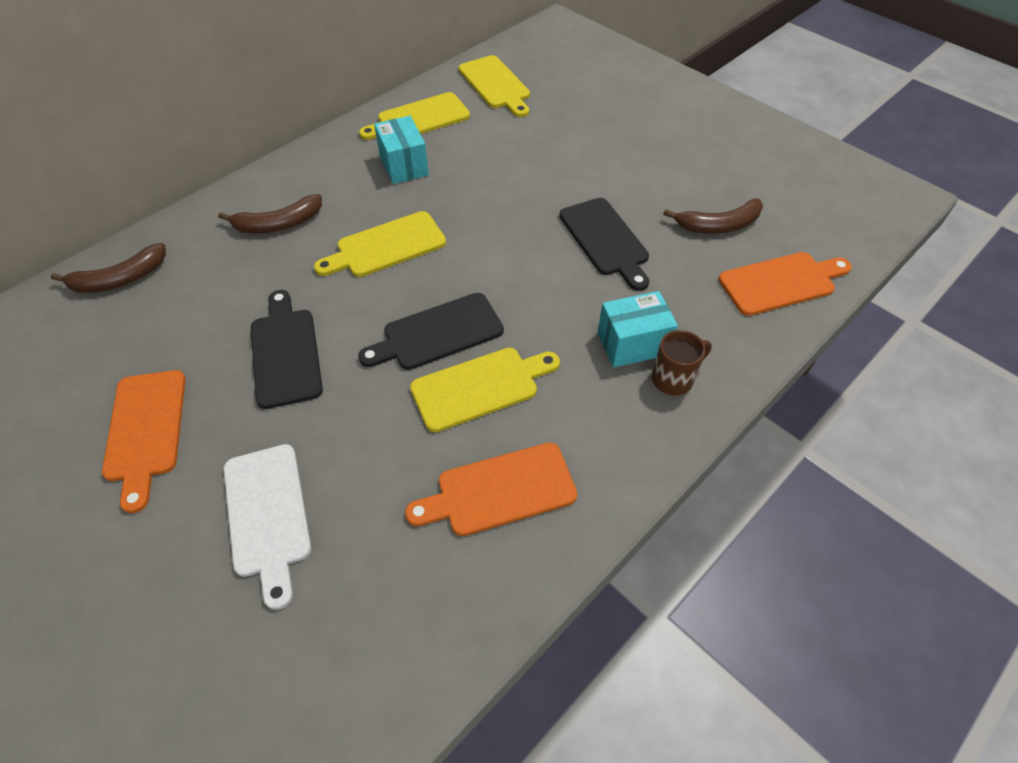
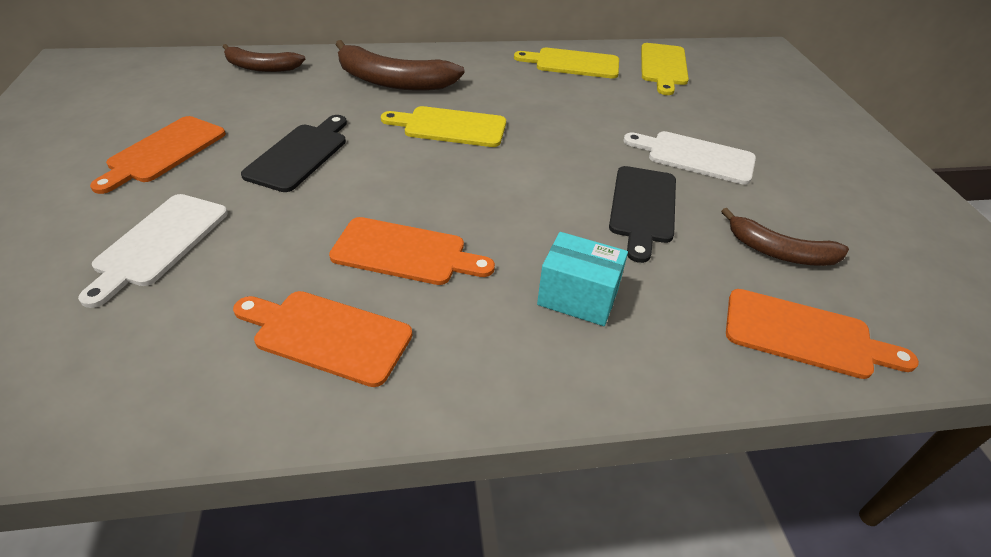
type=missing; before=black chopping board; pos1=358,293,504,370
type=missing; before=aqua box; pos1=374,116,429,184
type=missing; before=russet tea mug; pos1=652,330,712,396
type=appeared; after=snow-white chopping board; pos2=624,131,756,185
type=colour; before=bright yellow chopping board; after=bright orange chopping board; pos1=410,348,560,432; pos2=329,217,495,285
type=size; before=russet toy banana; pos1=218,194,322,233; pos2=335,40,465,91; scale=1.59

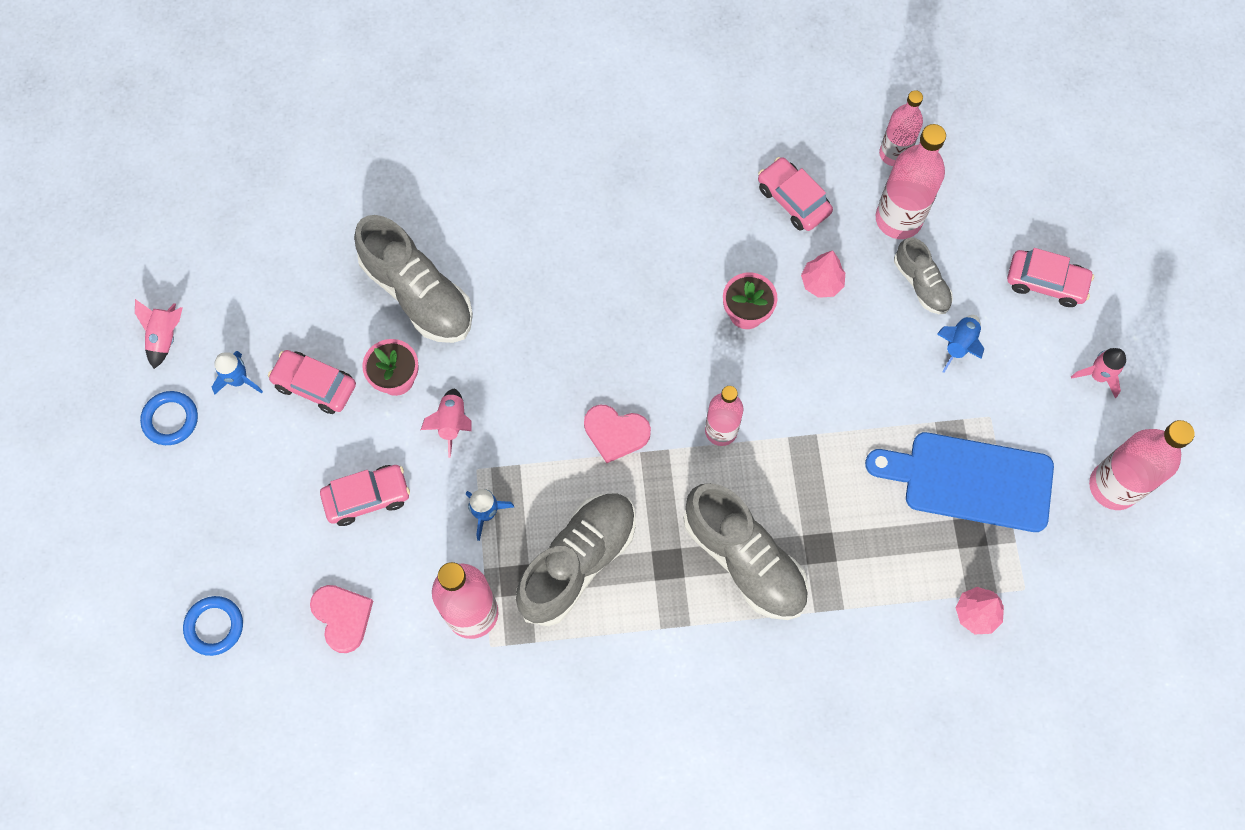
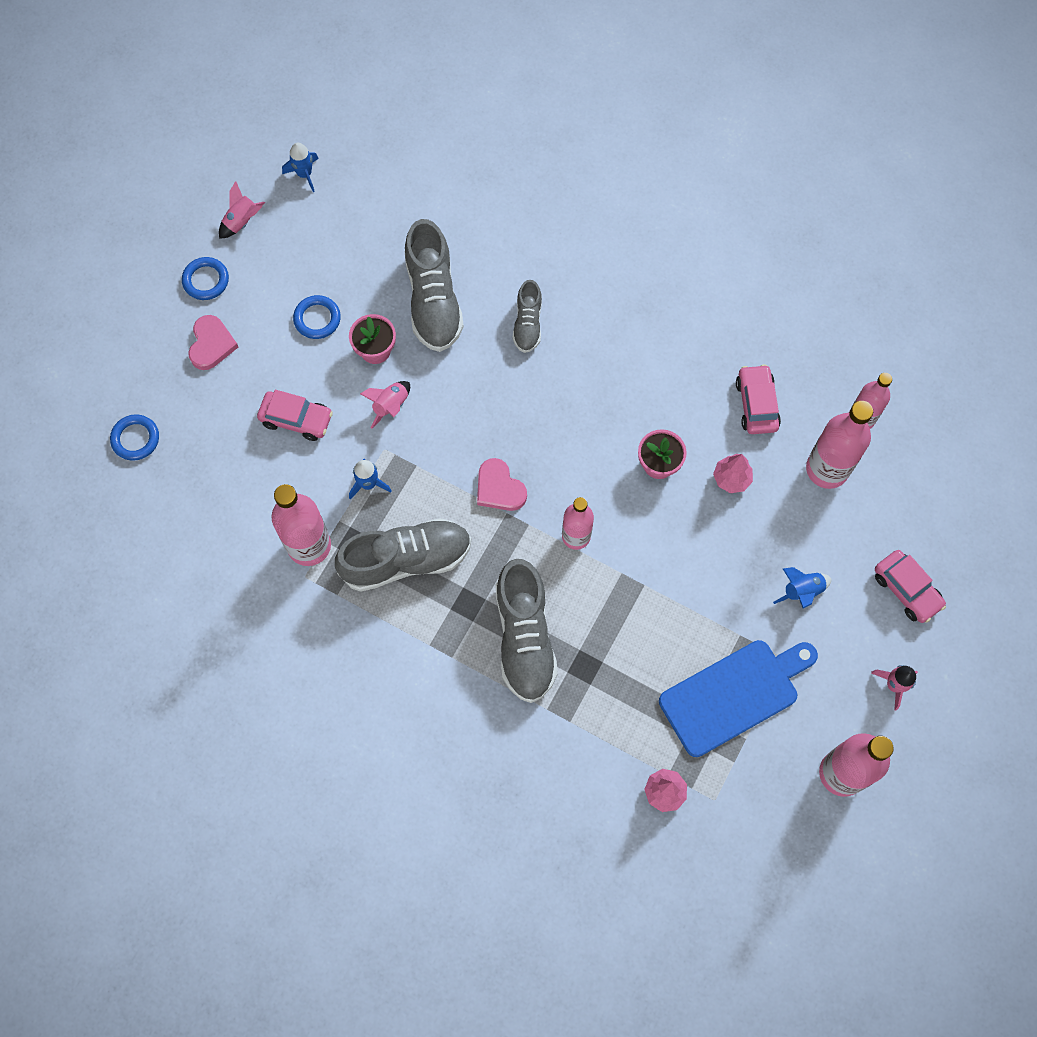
type=relocated; before=royal blue spaceship; pos1=212,351,263,394; pos2=282,143,319,192
type=relocated; before=rose-pink love heart; pos1=310,585,373,653; pos2=188,315,238,370
type=relocated; before=gray shoe; pos1=894,237,953,314; pos2=513,280,542,353
type=exchanged; before=rose-pink car; after=royal blue torus; pos1=268,350,356,414; pos2=293,295,341,339
type=spun; before=royal blue chopping board; pos1=865,432,1054,532; pos2=659,640,818,757; turn=105

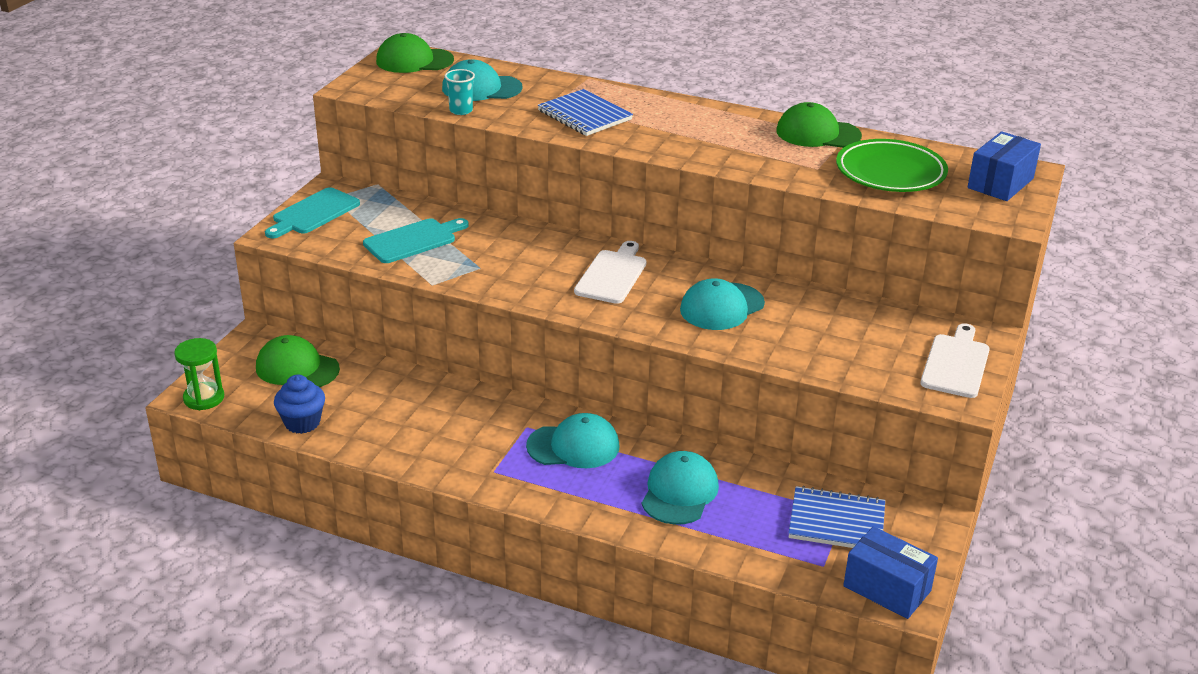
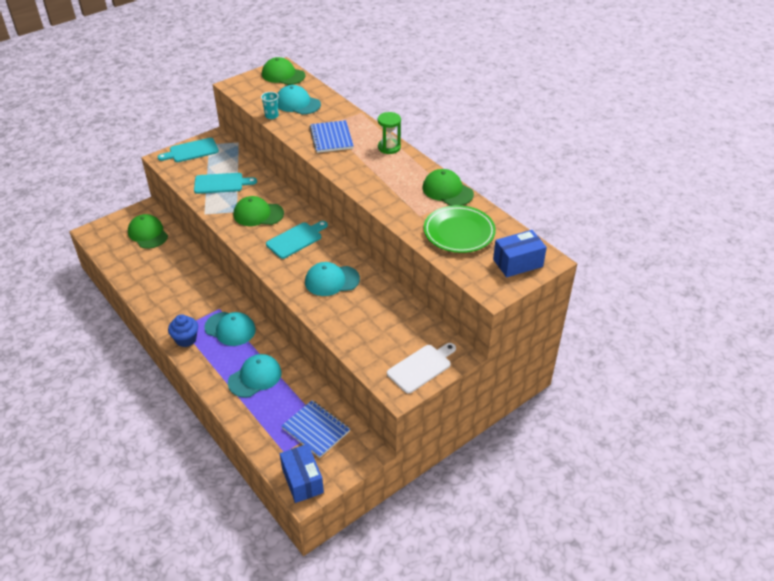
type=appeared; after=green cap; pos2=234,196,284,226
type=relocated; before=green hourglass; pos1=174,338,224,410; pos2=378,112,401,154
type=relocated; before=royal blue muffin; pos1=274,375,325,434; pos2=168,314,198,347
type=colour; before=snow-white chopping board; after=aqua chopping board; pos1=574,241,646,304; pos2=266,221,328,259

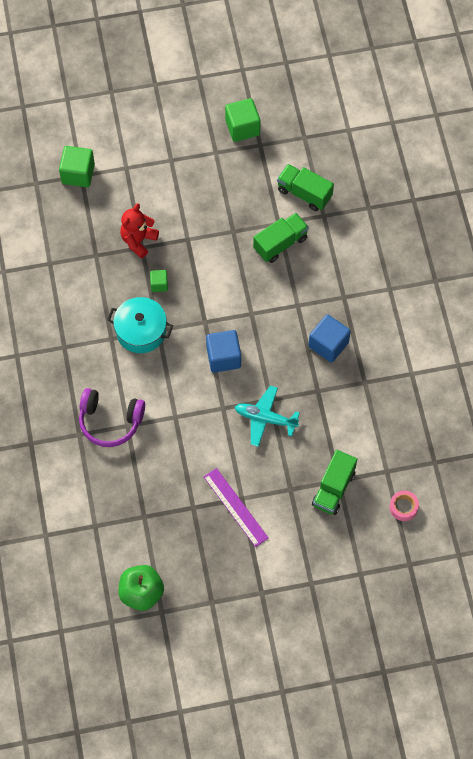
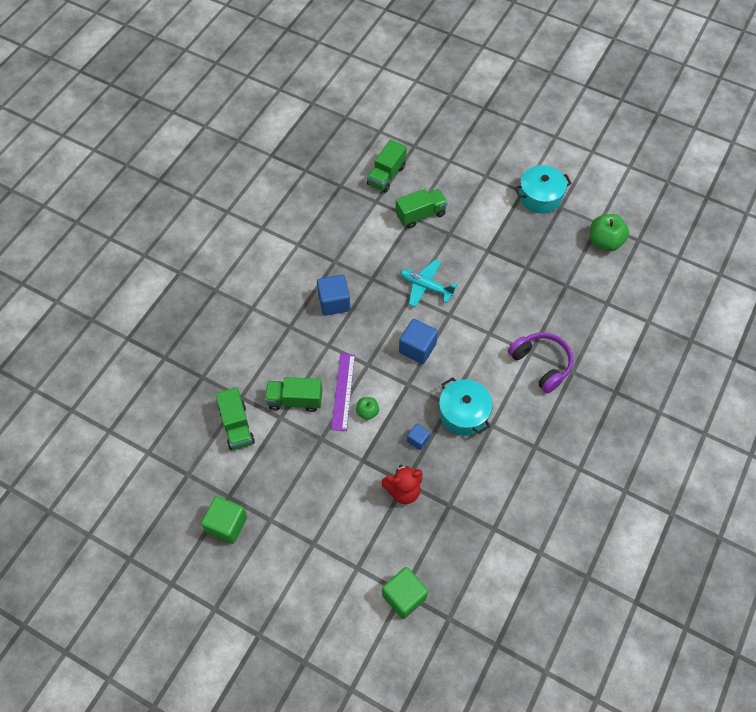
type=appeared; after=green apple fruit; pos2=356,397,379,420
type=appeared; after=aqua cooking pot; pos2=515,165,572,214
type=relocated; before=purple straightedge; pos1=203,468,269,547; pos2=331,354,355,431
type=exchanged; before=rose-pink sticky tape; after=green truck; pos1=390,491,419,521; pos2=367,139,407,193
type=colour; before=green solid cube; after=royal blue solid cube; pos1=150,270,168,292; pos2=407,424,430,450
type=spun; before=aqua plane; pos1=235,386,300,447; pos2=400,260,457,307; turn=150

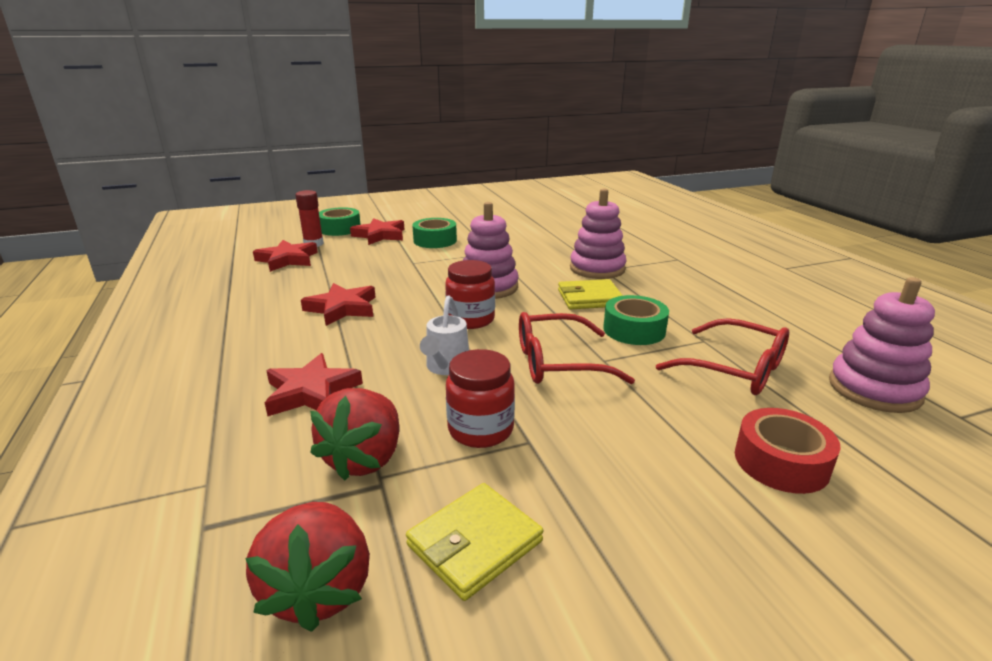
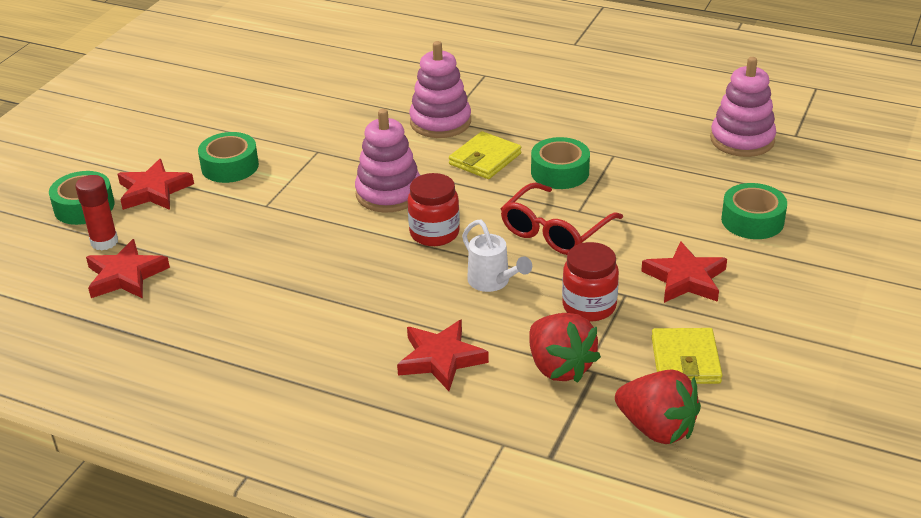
type=missing; before=scarlet glasses; pos1=656,318,789,395
type=relocated; before=scarlet star; pos1=301,283,376,326; pos2=641,241,727,303
type=colour; before=scarlet sticky tape; after=green sticky tape; pos1=735,408,841,494; pos2=721,183,787,239

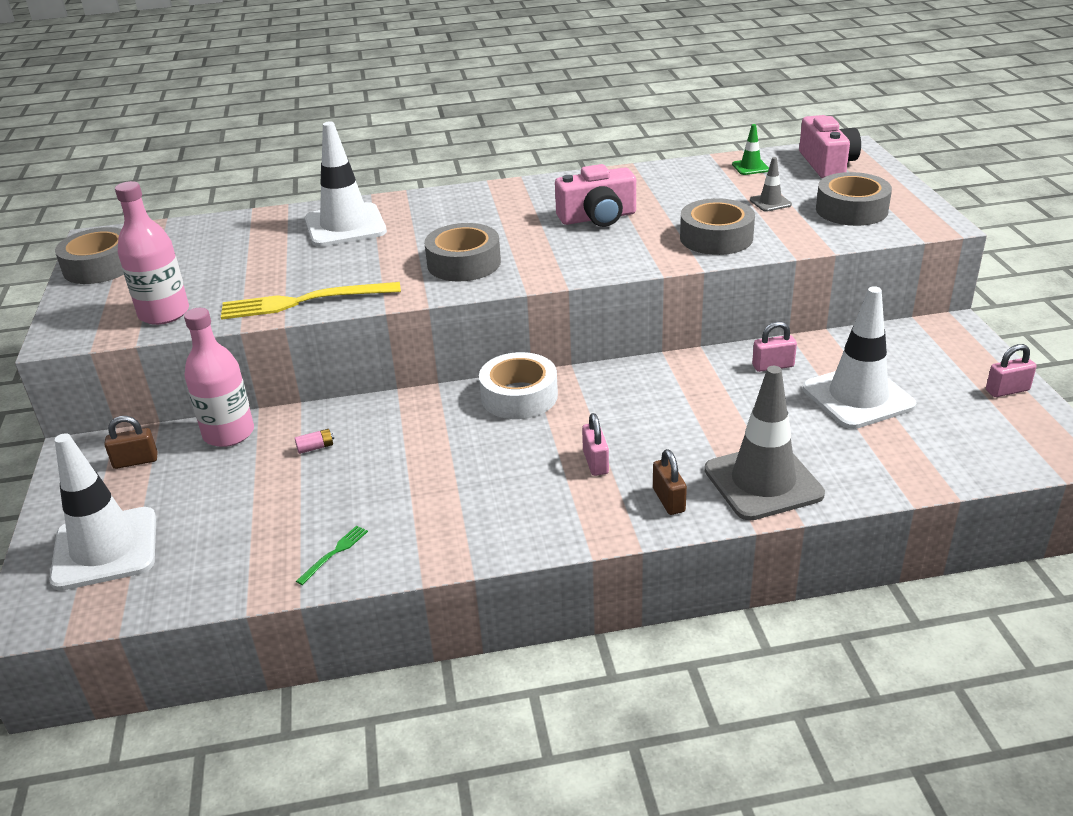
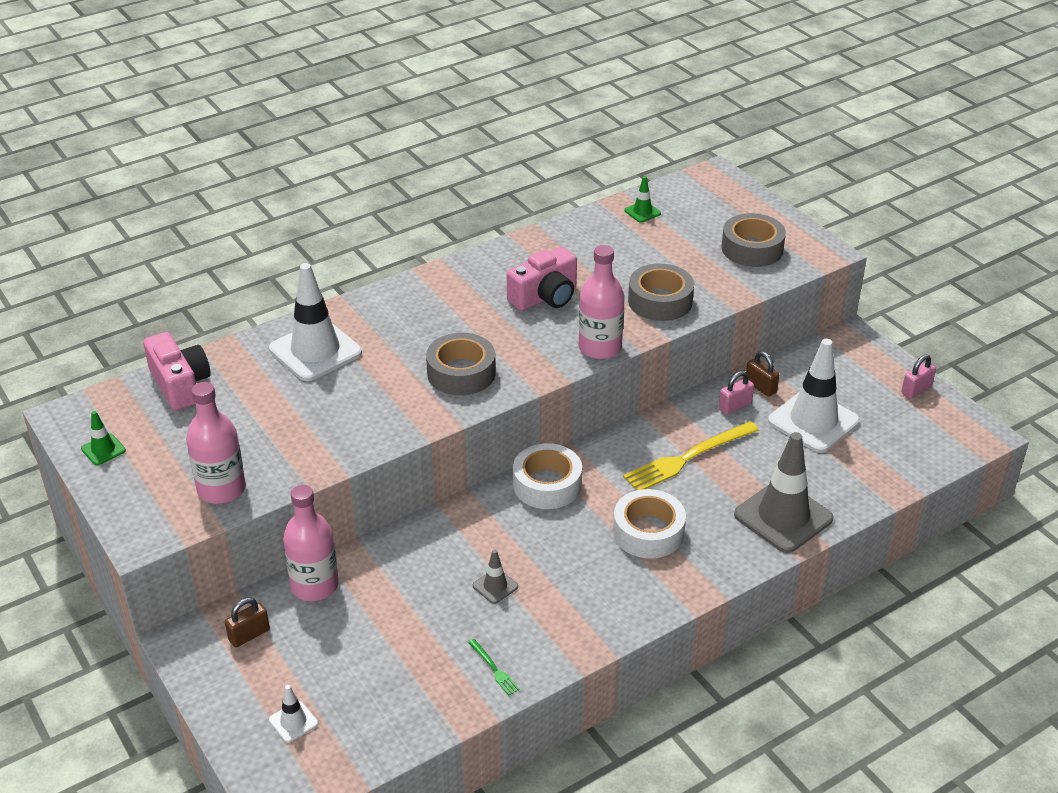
type=missing; before=rose-pink power cell; pos1=295,429,334,454
type=appeared; after=rose-pink bottle; pos2=579,245,625,359
type=relocated; before=bright yellow table fork; pos1=221,282,401,320; pos2=623,421,759,490
type=relocated; before=russet lock; pos1=653,449,687,515; pos2=746,351,779,397
type=relocated; before=gray road cone; pos1=750,157,792,212; pos2=473,549,518,604
type=relocated; before=rose-pink compact camera; pos1=799,115,861,178; pos2=143,332,211,411
type=exchanged; before=gray sticky tape; after=green road cone; pos1=55,227,124,284; pos2=81,411,126,465
type=exchanged; before=rose-pink lock; after=snow-white sticky tape; pos1=582,413,609,476; pos2=613,489,686,558
type=spun; before=green table fork; pos1=296,526,368,585; pos2=468,639,520,696; turn=135
type=size; before=snow-white road cone; pos1=49,433,156,591; pos2=269,685,318,743; scale=0.44

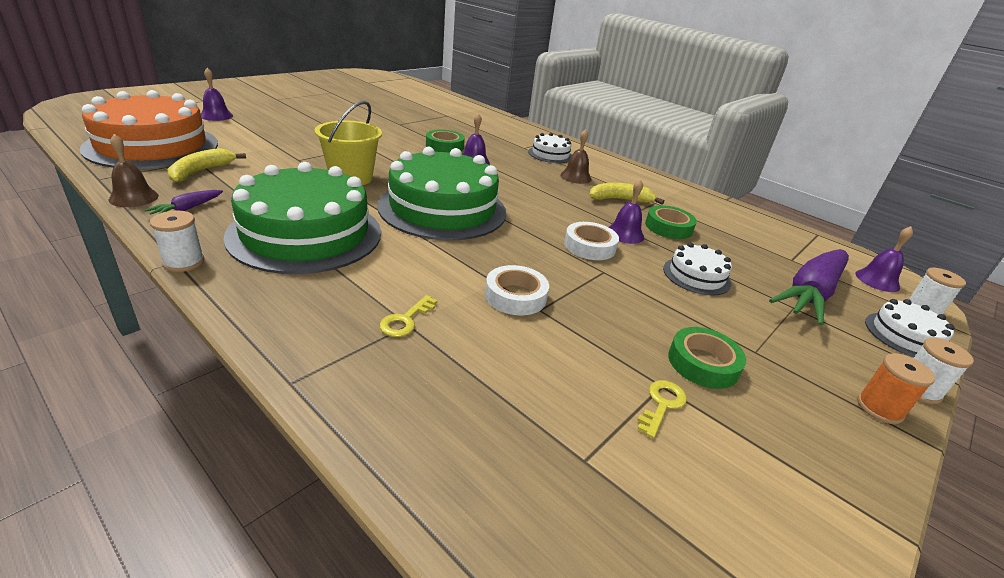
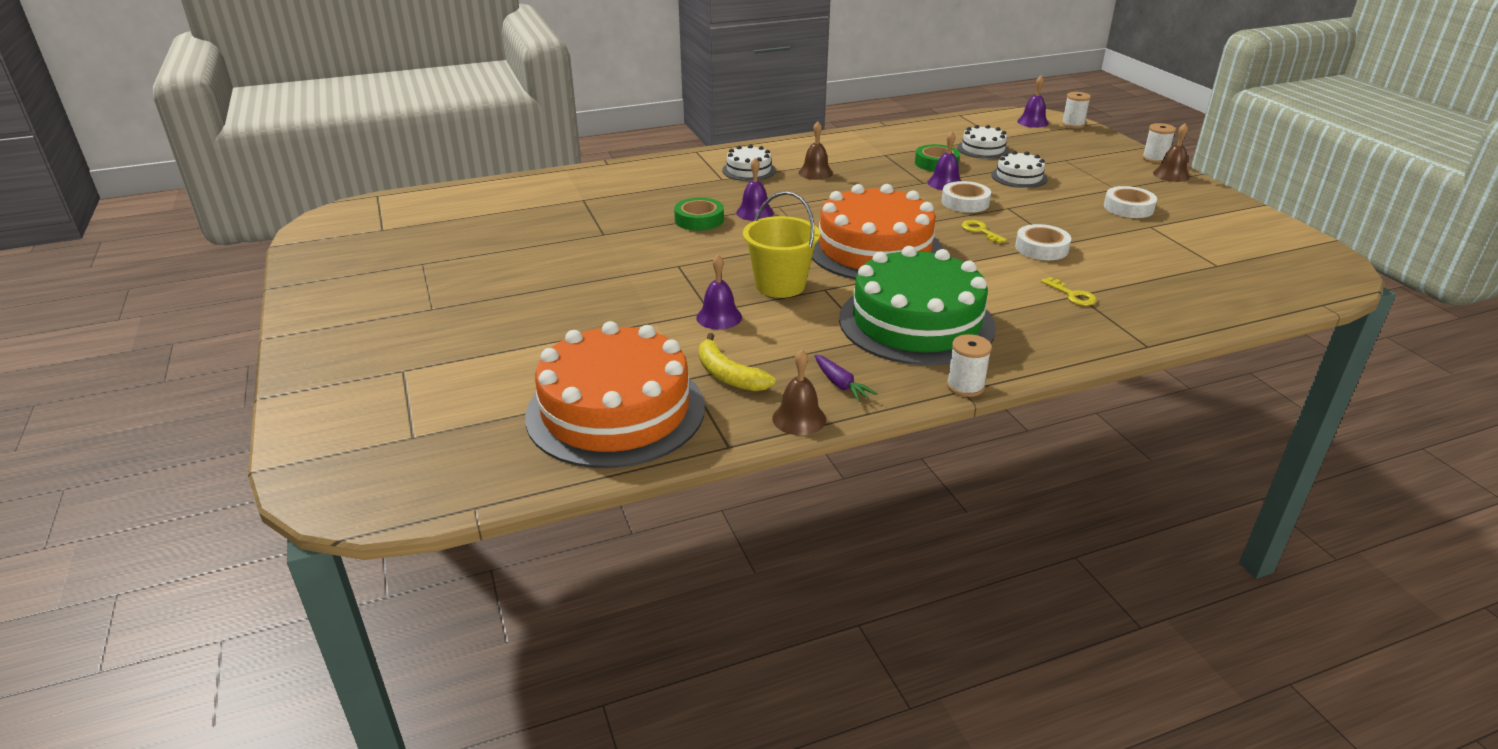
type=missing; before=bright yellow toy banana; pos1=590,183,664,205
type=missing; before=purple carrot; pos1=769,249,849,325
type=relocated; before=purple hand bell; pos1=201,68,233,121; pos2=696,254,742,329
type=relocated; before=bright yellow key; pos1=637,380,687,438; pos2=962,220,1007,244
type=relocated; before=snow-white layer cake; pos1=865,299,954,357; pos2=957,125,1009,159
type=exchanged; before=bright orange spool; after=russet hand bell; pos1=857,353,935,424; pos2=1153,123,1190,182
type=colour; before=green layer cake; after=bright orange layer cake; pos1=377,147,506,240; pos2=812,184,943,279
type=colour; before=green sticky tape; after=snow-white sticky tape; pos1=668,327,746,389; pos2=1104,186,1157,218

